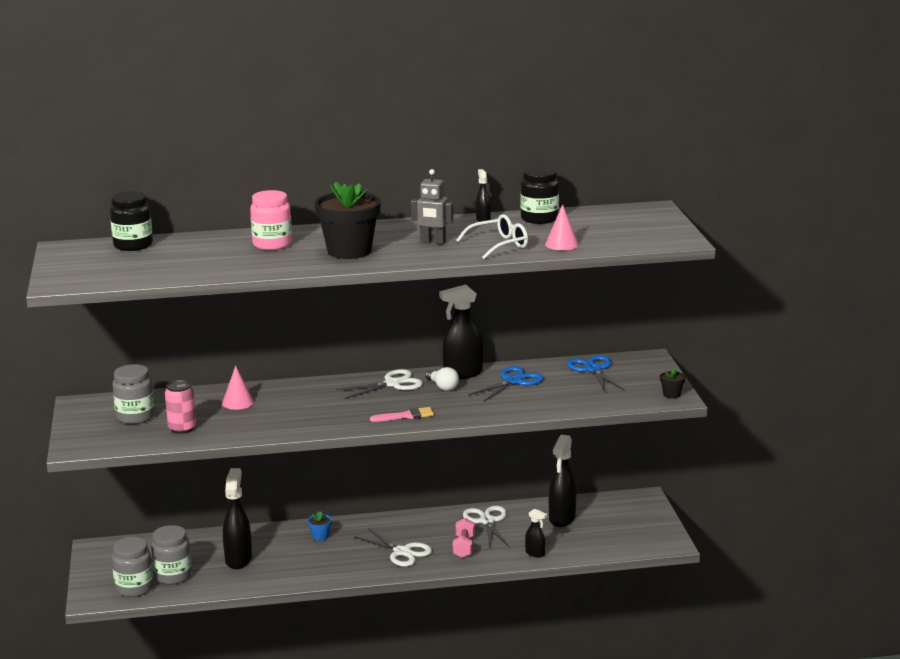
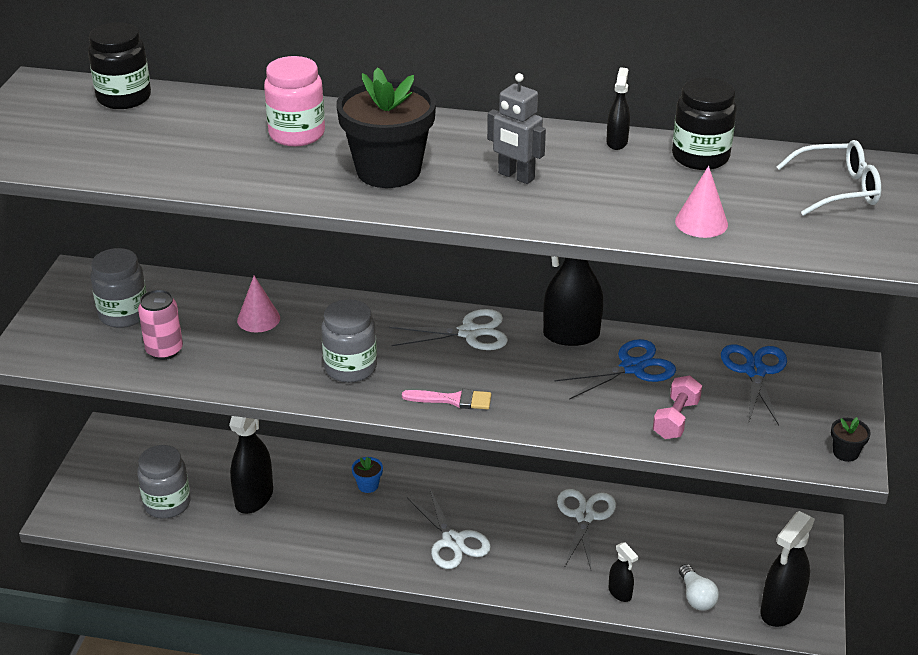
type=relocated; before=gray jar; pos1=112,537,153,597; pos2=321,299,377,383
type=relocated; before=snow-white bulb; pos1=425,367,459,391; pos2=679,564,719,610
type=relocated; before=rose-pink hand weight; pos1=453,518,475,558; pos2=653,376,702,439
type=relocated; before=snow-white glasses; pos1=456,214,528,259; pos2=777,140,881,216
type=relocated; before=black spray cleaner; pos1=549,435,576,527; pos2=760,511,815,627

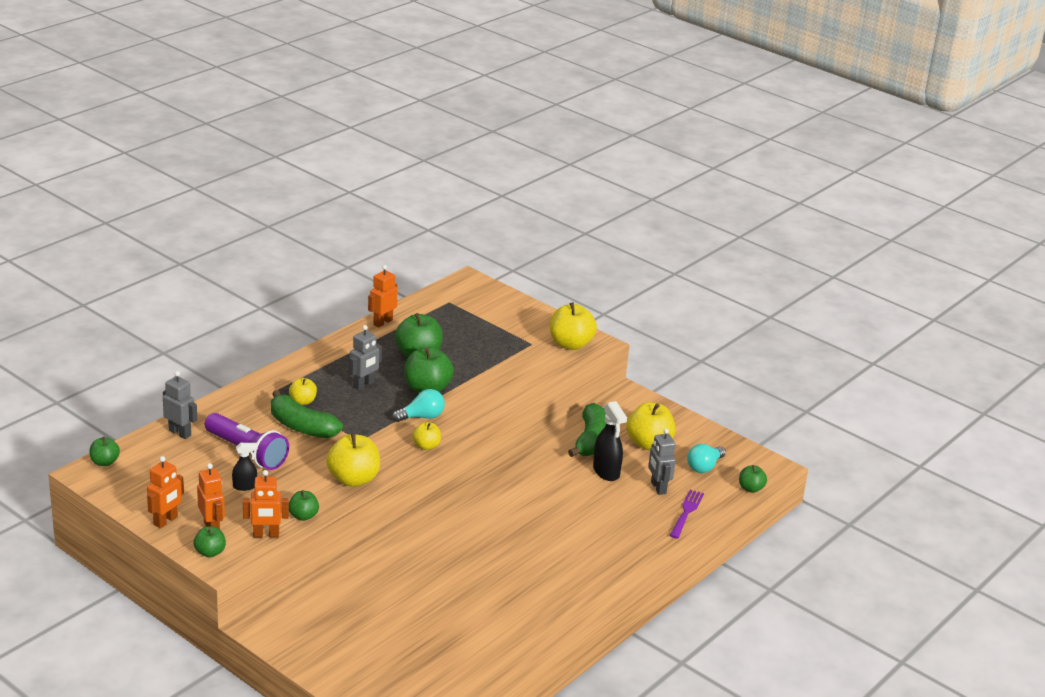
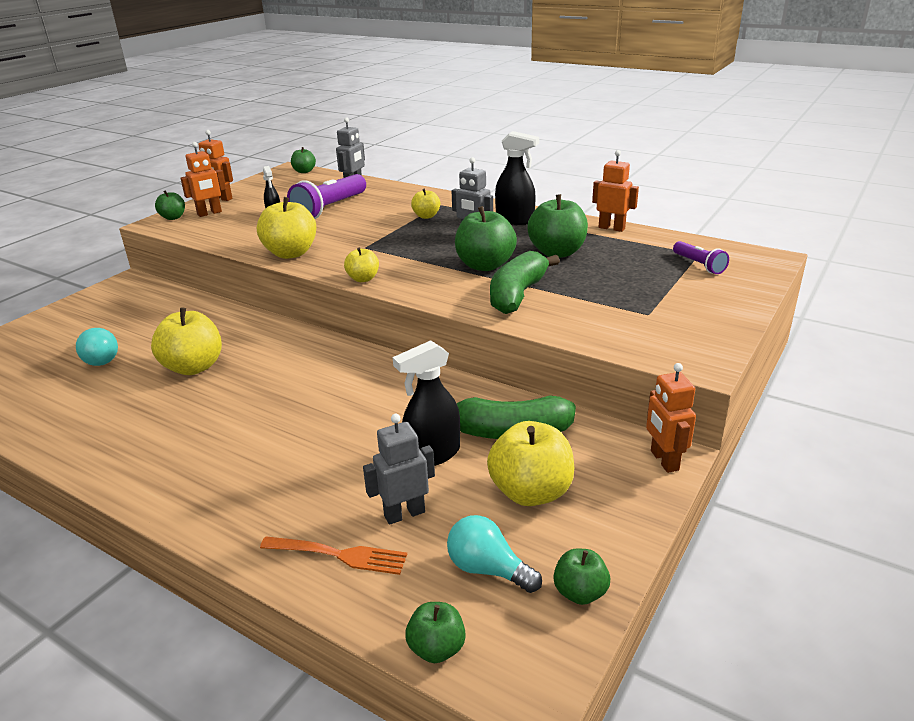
type=appeared; after=black spray cleaner; pos2=495,131,539,225
type=appeared; after=purple pocket torch; pos2=673,241,729,274
type=relocated; before=bright orange robot; pos1=243,470,289,538; pos2=646,363,696,473
type=relocated; before=green toy banana; pos1=271,390,343,438; pos2=490,251,560,314
type=relocated; before=green apple fruit; pos1=289,490,319,521; pos2=553,549,610,605
type=relocated; before=aqua bulb; pos1=392,389,445,422; pos2=76,328,118,366
type=relocated; before=bright yellow apple fruit; pos1=550,303,597,350; pos2=151,308,222,375
type=colour; before=purple table fork; after=bright orange table fork; pos1=670,490,704,539; pos2=260,536,407,575

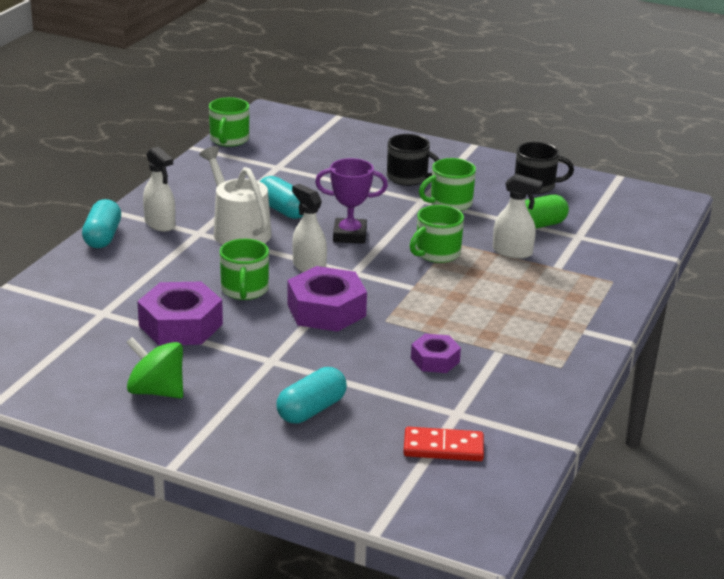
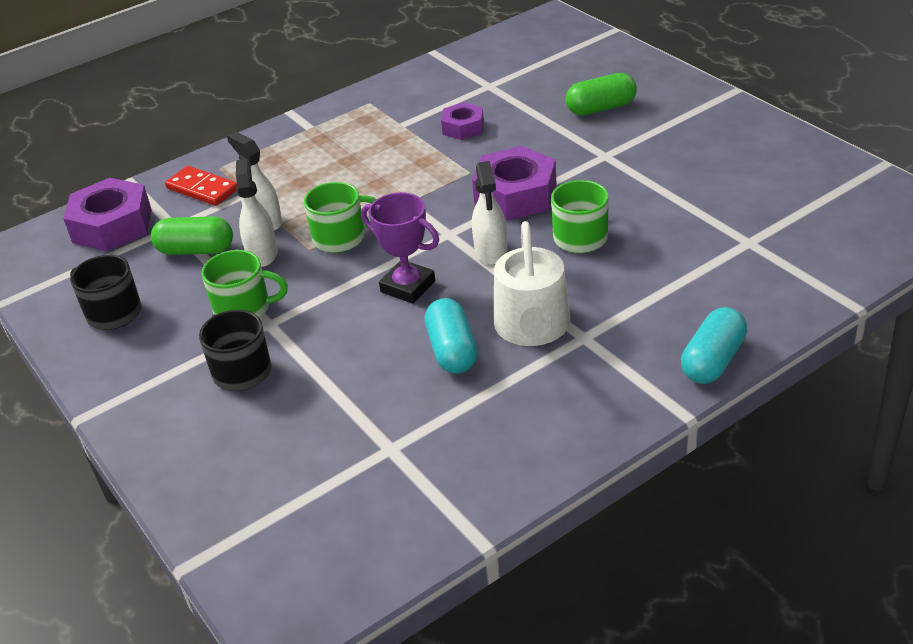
type=missing; before=green toy top; pos1=126,337,183,398
type=missing; before=green tea mug; pos1=209,97,249,147
type=relocated; before=purple nut; pos1=137,282,223,346; pos2=63,178,152,251
type=relocated; before=snow-white spray cleaner; pos1=143,146,175,232; pos2=236,159,278,267
type=relocated; before=scarlet domino piece; pos1=403,427,484,461; pos2=165,166,237,206
type=colour; before=aqua pill; after=green pill; pos1=276,367,347,423; pos2=566,73,637,115

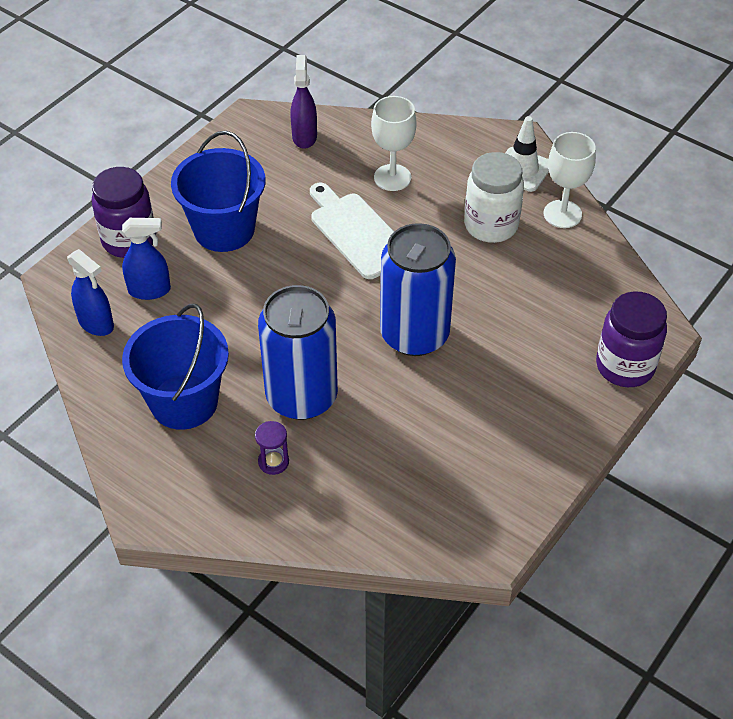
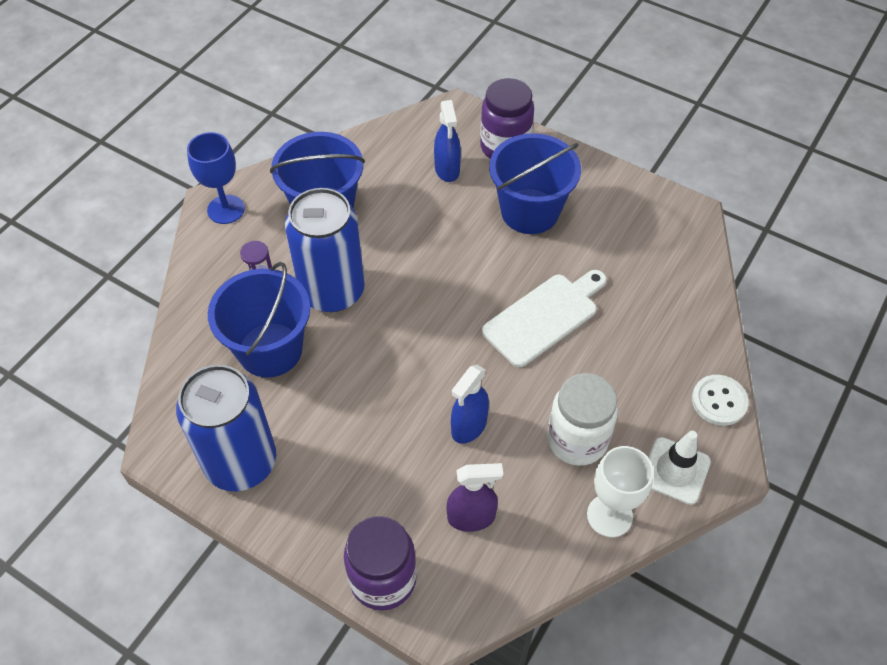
type=missing; before=snow-white chalice; pos1=371,96,417,191
type=appeared; after=royal blue chalice; pos2=187,132,245,224
type=appeared; after=royal blue pail; pos2=208,262,310,378
type=appeared; after=snow-white sewing button; pos2=692,375,749,426
type=relocated; before=royal blue spray cleaner; pos1=67,249,114,336; pos2=451,365,489,444
type=relocated; before=purple spray cleaner; pos1=290,55,317,149; pos2=447,463,503,532
type=relocated; before=royal blue tin; pos1=380,223,456,356; pos2=176,365,276,491

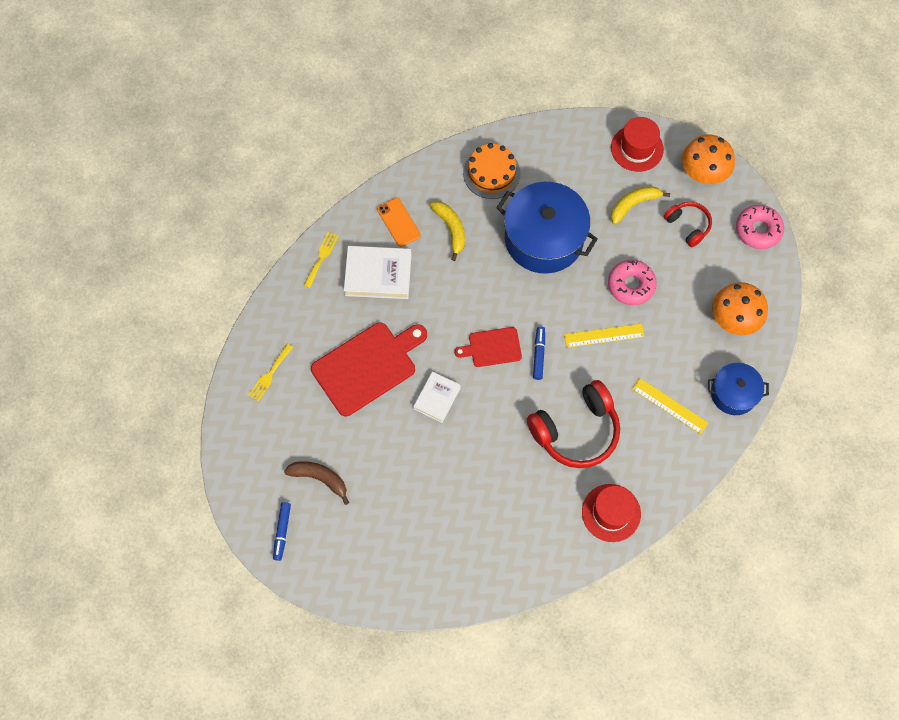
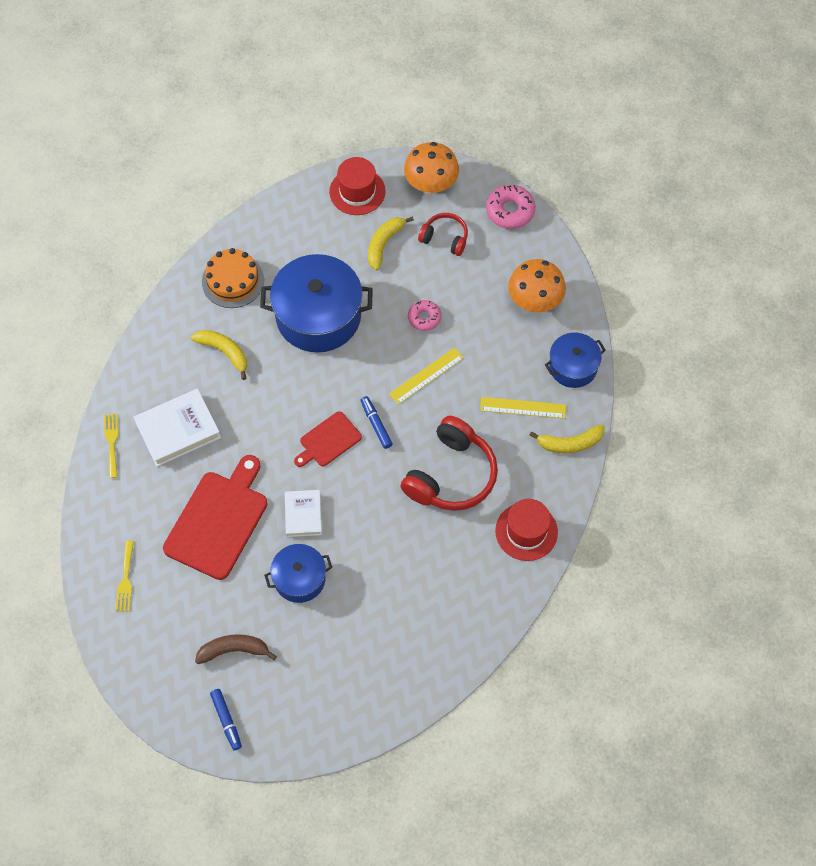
type=missing; before=bright orange smartphone; pos1=377,198,421,247
type=appeared; after=royal blue cooking pot; pos2=264,544,332,603
type=appeared; after=bright yellow toy banana; pos2=529,425,605,453
type=size; before=rose-pink donut; pos1=608,260,657,305; pos2=408,300,441,331; scale=0.66

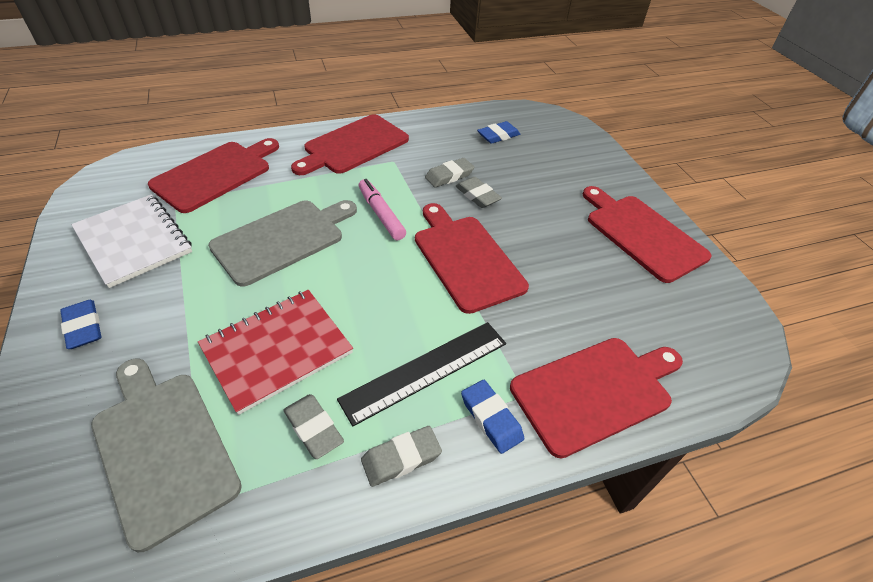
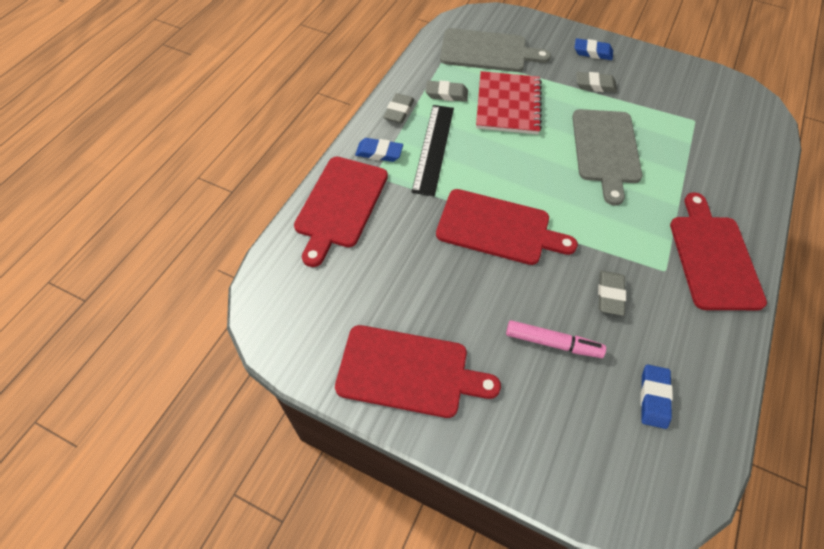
type=missing; before=snow-white notepad; pos1=71,194,192,288
type=missing; before=scarlet chopping board; pos1=148,138,279,213
type=relocated; before=rose-pink felt pen; pos1=359,179,406,241; pos2=506,320,606,358
type=relocated; before=gray eraser; pos1=455,177,502,208; pos2=576,72,617,93

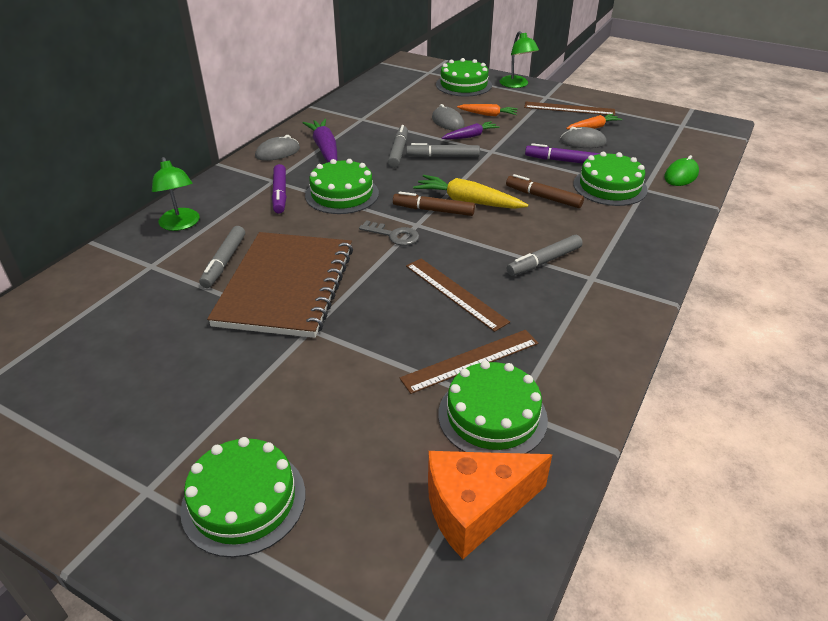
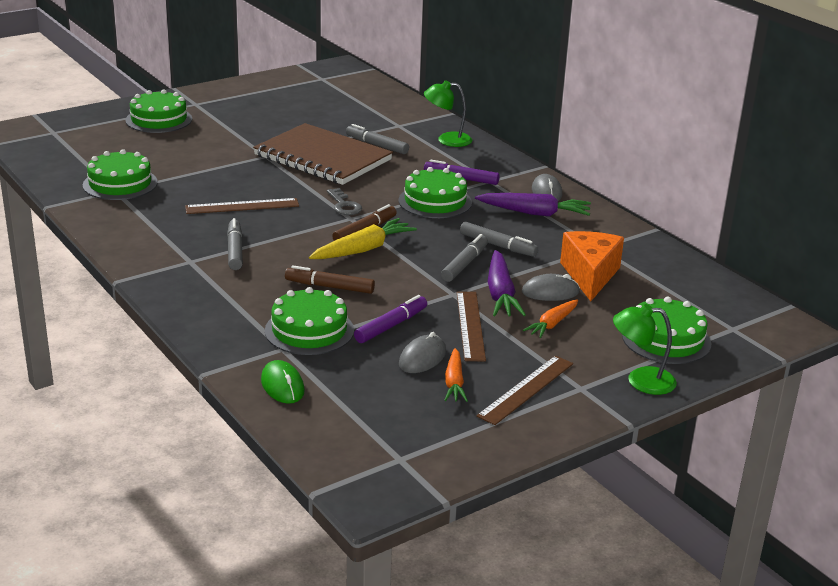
type=relocated; before=russet straightedge; pos1=400,330,538,394; pos2=457,291,486,361
type=relocated; before=bright orange cheese; pos1=428,451,552,559; pos2=560,231,624,301
type=spun; before=gray key; pos1=359,220,419,246; pos2=327,188,362,215; turn=-75
type=spun; before=russet felt pen; pos1=506,174,584,208; pos2=285,265,375,294; turn=-135
type=size; before=purple carrot; pos1=442,121,500,140; pos2=488,250,526,316; scale=1.56

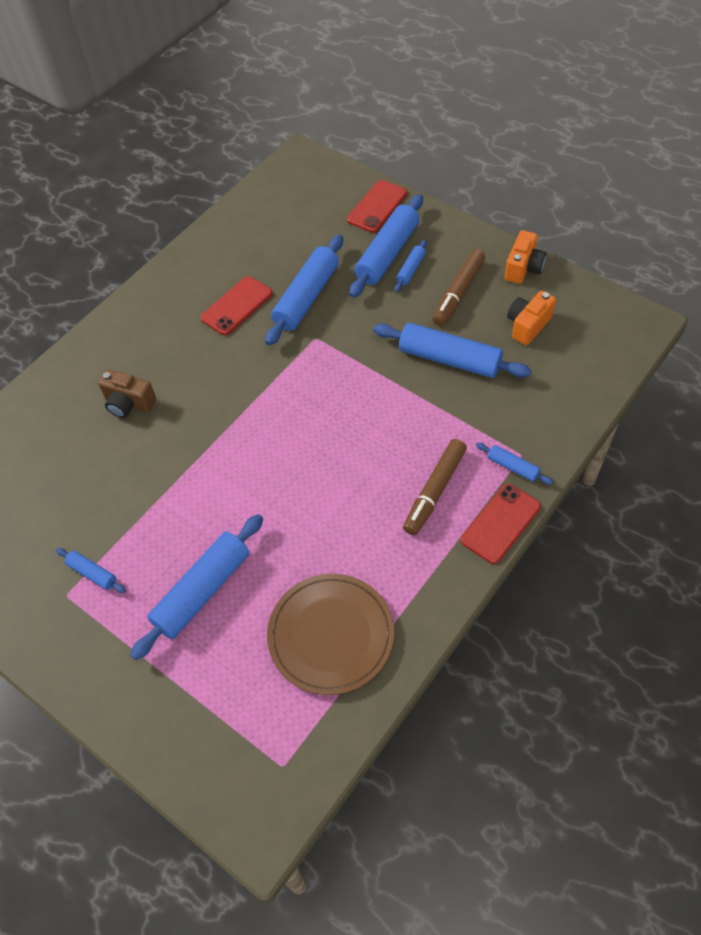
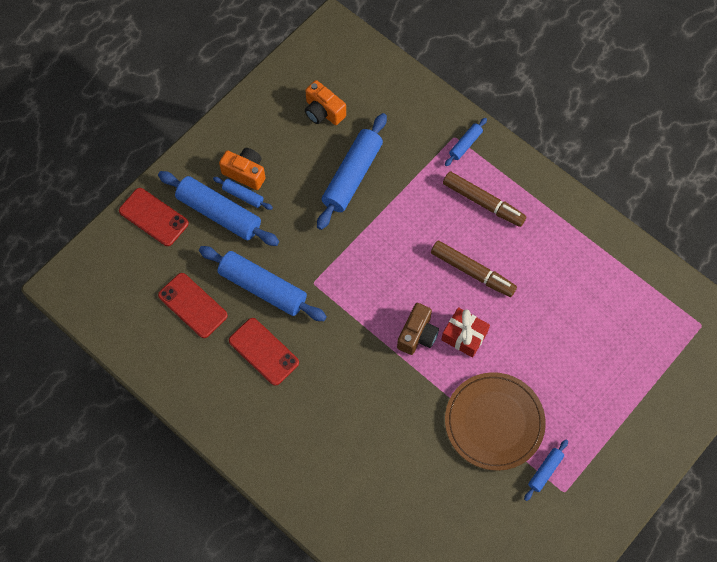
type=missing; before=royal blue rolling pin; pos1=130,514,263,660
type=appeared; after=scarlet wrapped gift; pos2=441,307,490,358
type=relocated; before=russet compact camera; pos1=98,370,156,418; pos2=397,303,439,355
type=relocated; before=russet dinner plate; pos1=267,574,394,695; pos2=445,372,546,471
type=relocated; before=russet felt pen; pos1=432,249,486,326; pos2=431,241,517,297
type=relocated; before=scarlet smartphone; pos1=461,483,541,564; pos2=158,273,228,338
type=relocated; before=bright orange compact camera; pos1=505,230,547,284; pos2=219,148,265,190

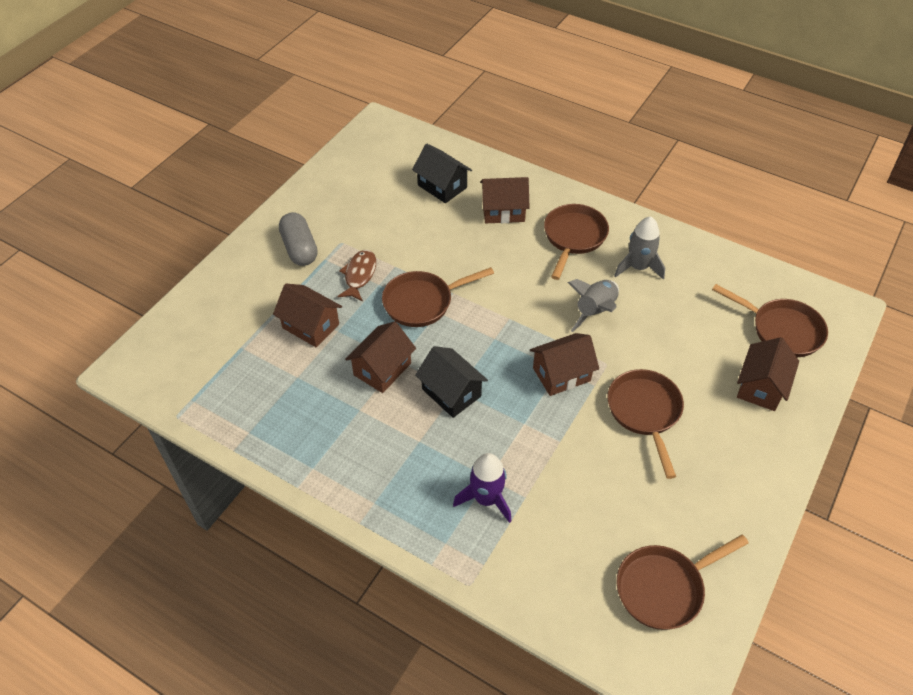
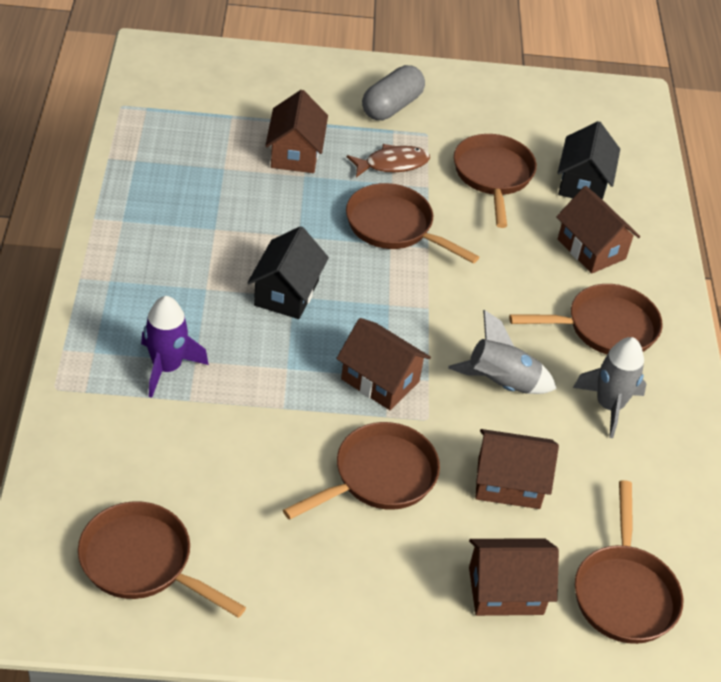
type=appeared; after=russet skillet; pos2=454,134,537,228
type=relocated; before=russet cottage; pos1=345,322,416,393; pos2=475,429,559,509

